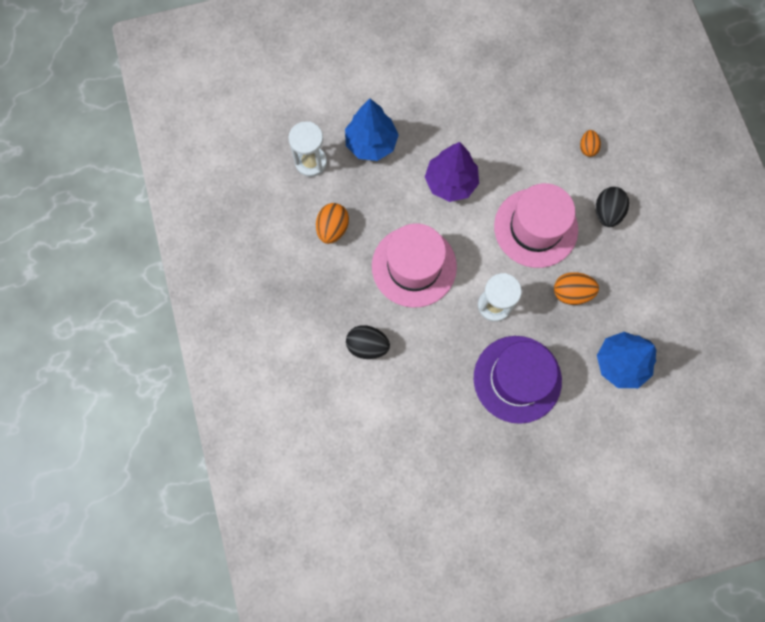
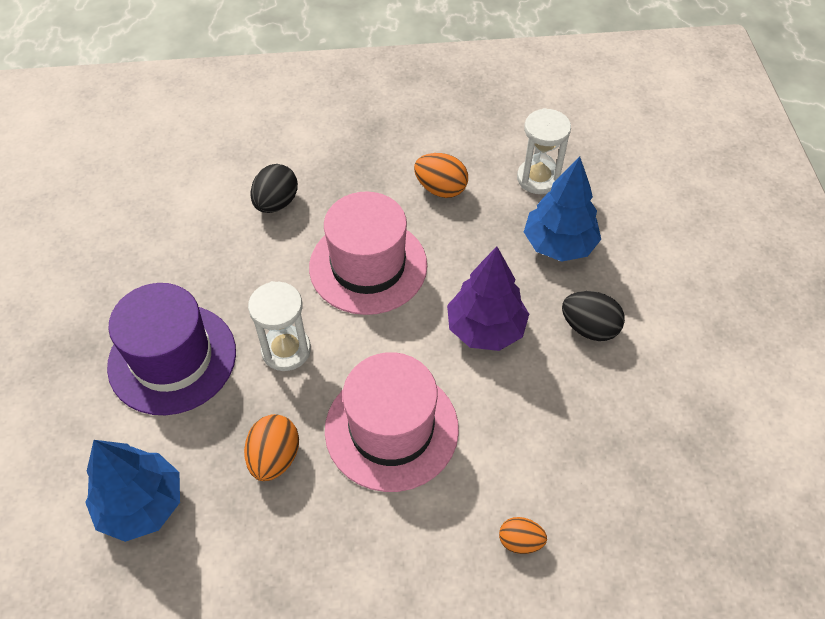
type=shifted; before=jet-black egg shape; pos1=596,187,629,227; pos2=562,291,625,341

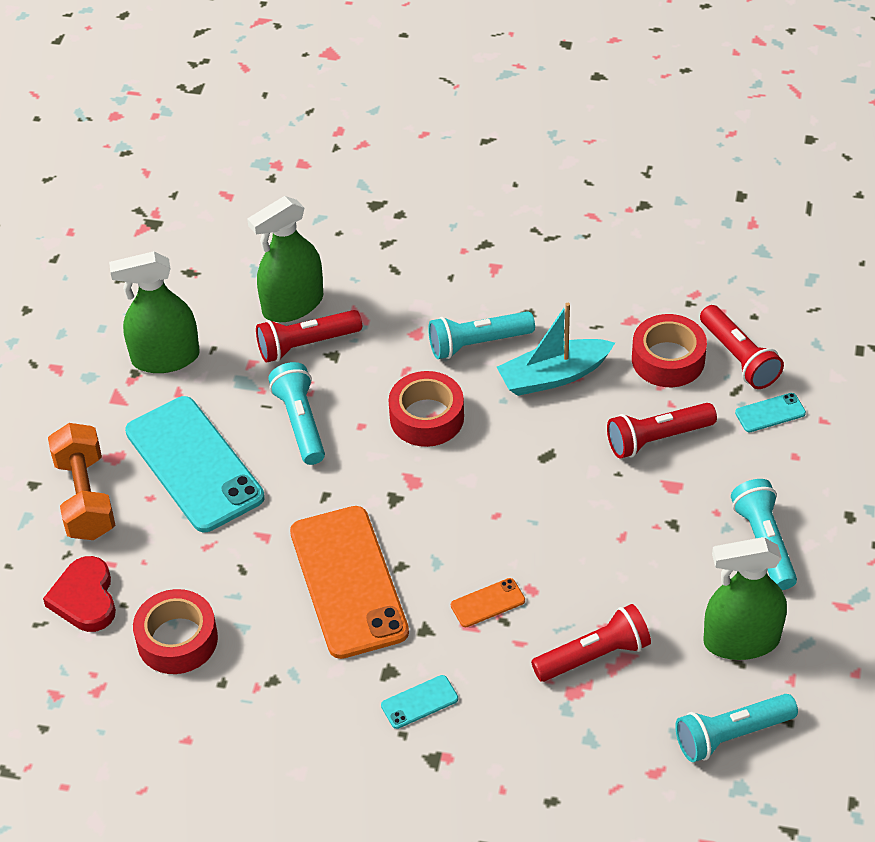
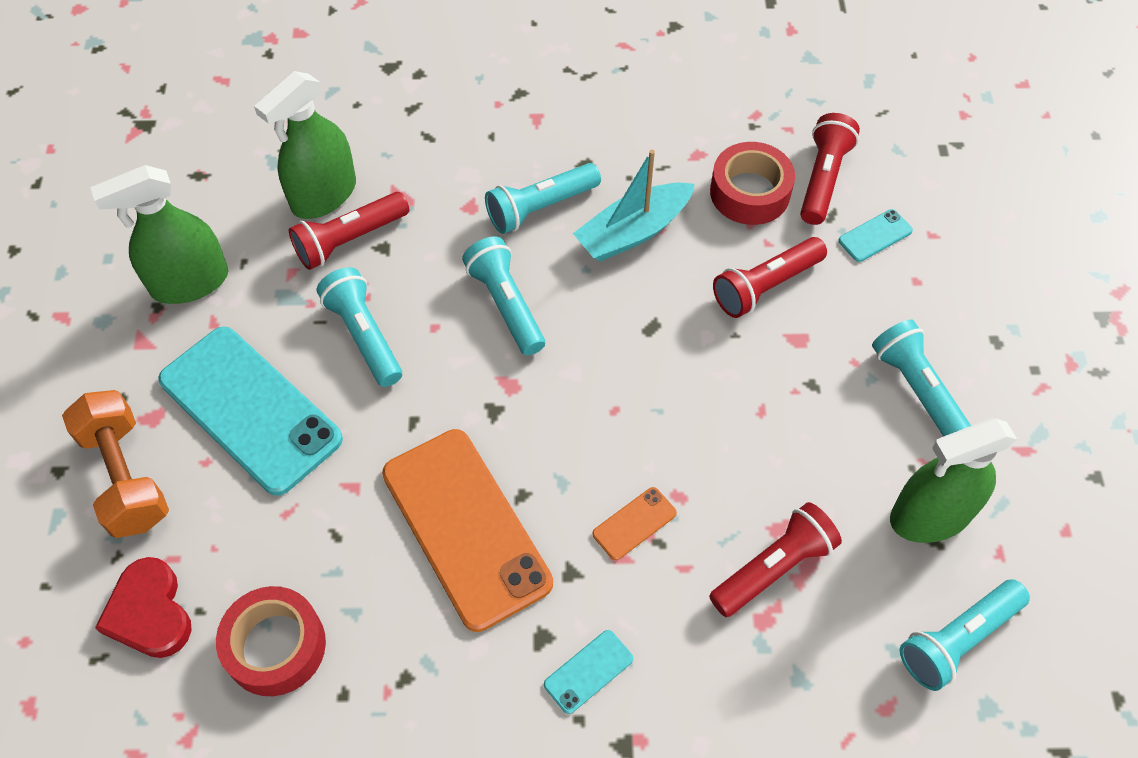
type=rotated; before=crimson flashlight; pos1=700,305,784,389; pos2=800,113,860,225; turn=-120
type=swapped; before=crimson roll of tape; after=aqua flashlight; pos1=388,371,464,447; pos2=462,237,545,355

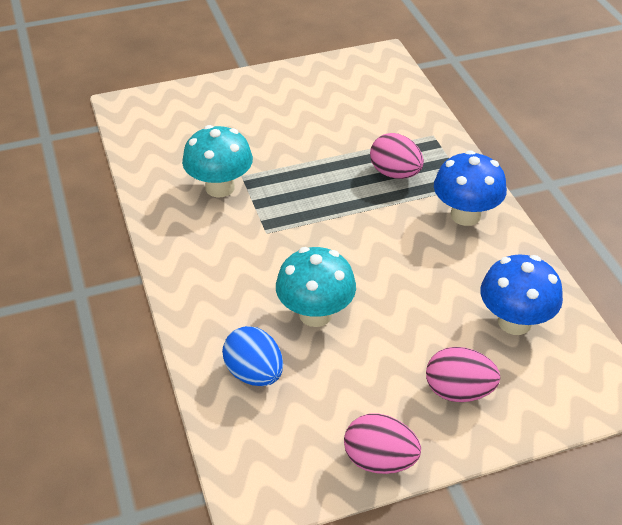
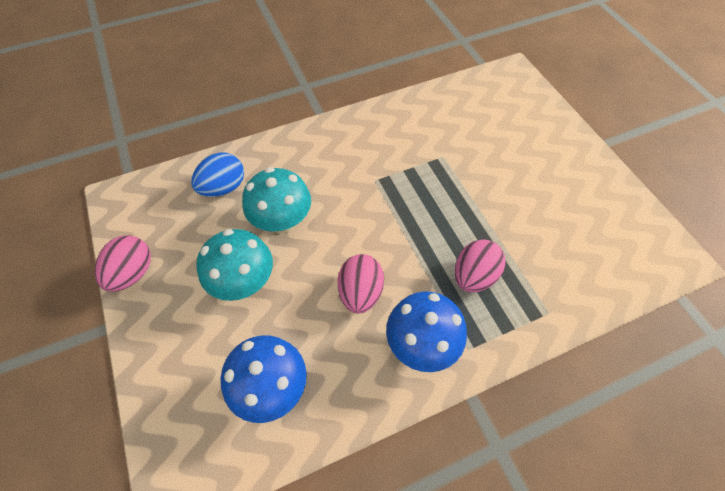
type=shifted; before=aqua fungus; pos1=182,125,253,197; pos2=196,229,273,301
type=shifted; before=rose-pink egg shape; pos1=426,347,501,402; pos2=338,254,384,314

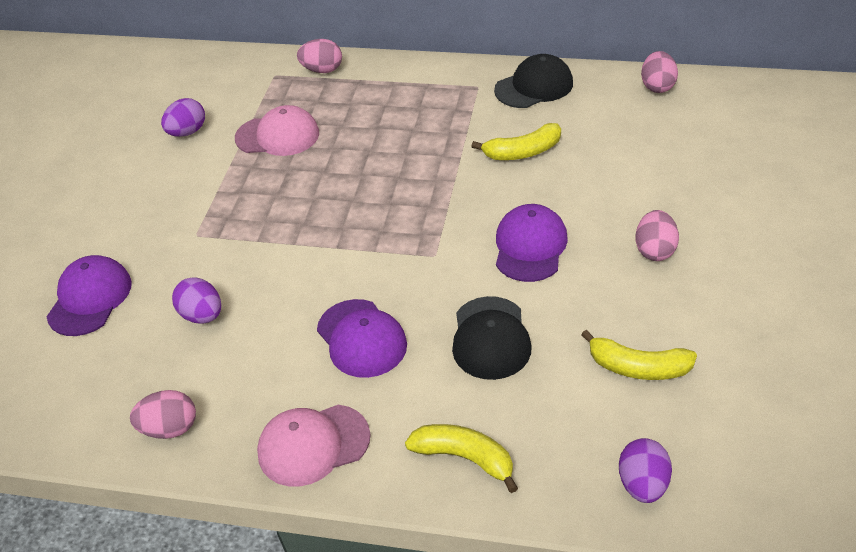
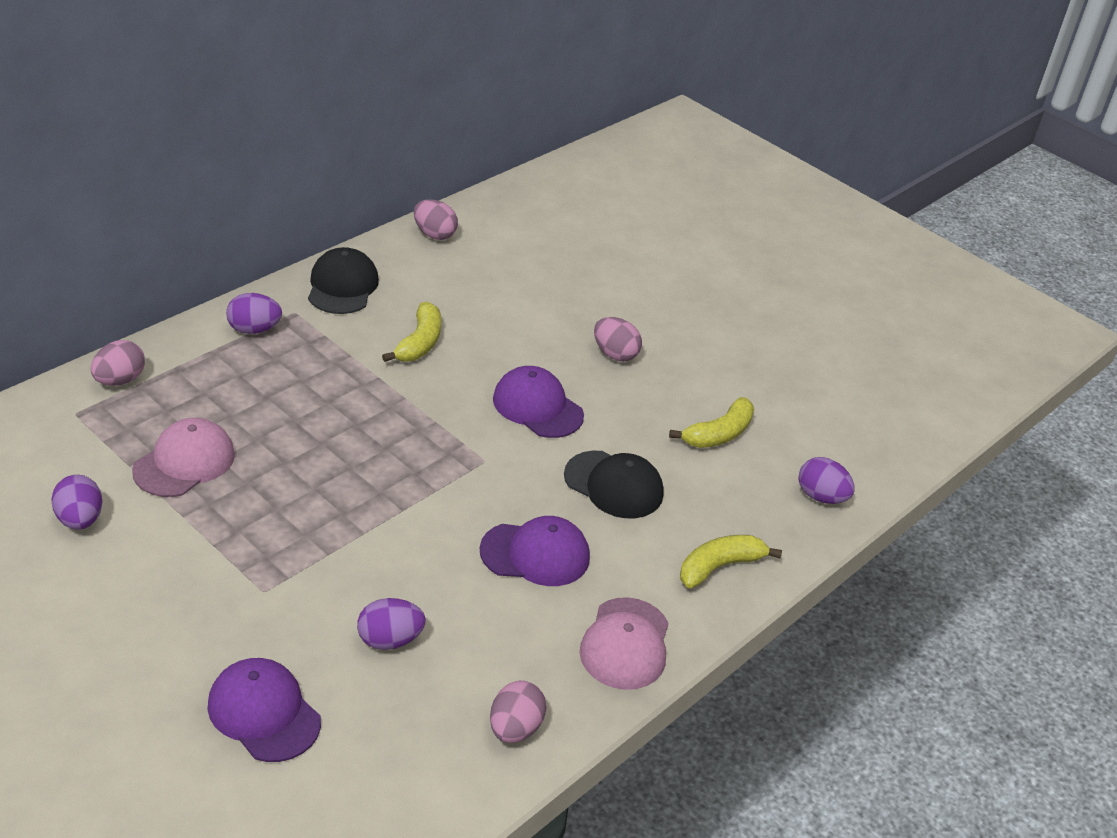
type=new; after=violet egg shape; pos2=226,293,282,334

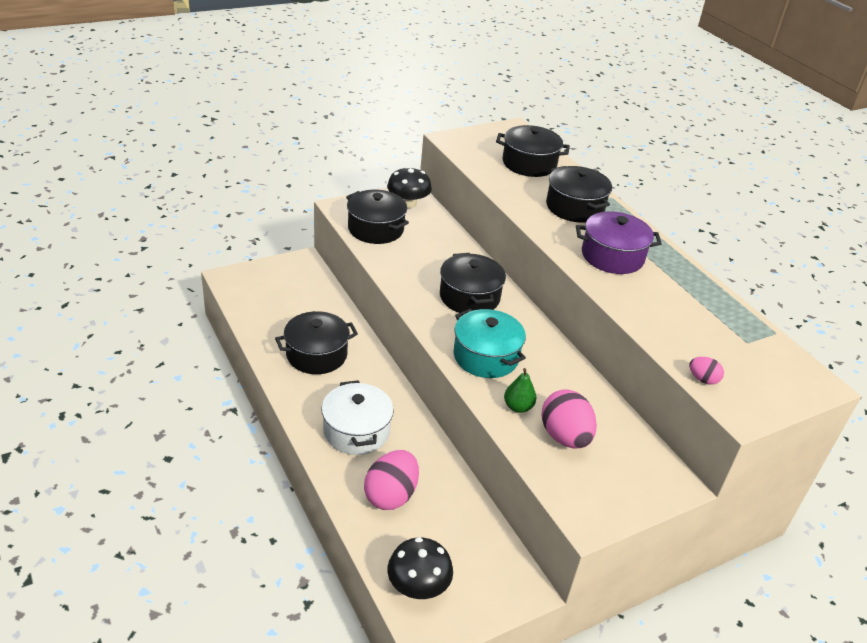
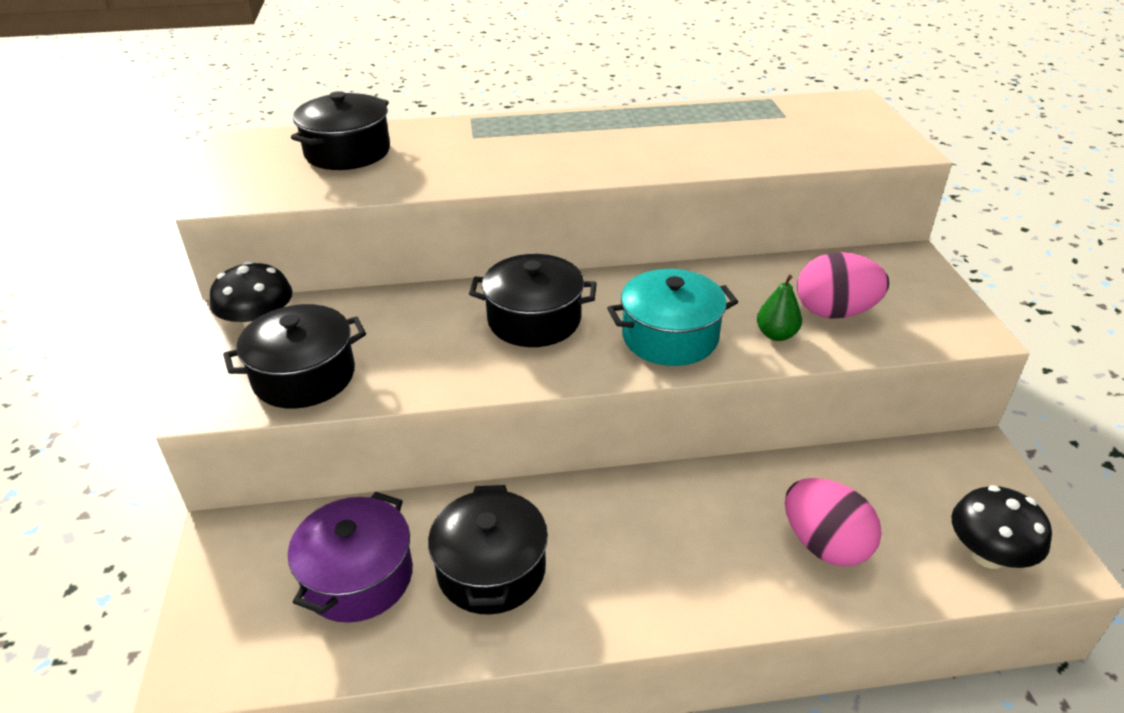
type=gone; before=jet-black pot; pos1=546,166,612,223
type=shifted; before=violet pot; pos1=576,211,662,274; pos2=288,492,413,623
type=gone; before=rose-pink egg shape; pos1=689,357,724,385
type=gone; before=white pot; pos1=321,380,394,455

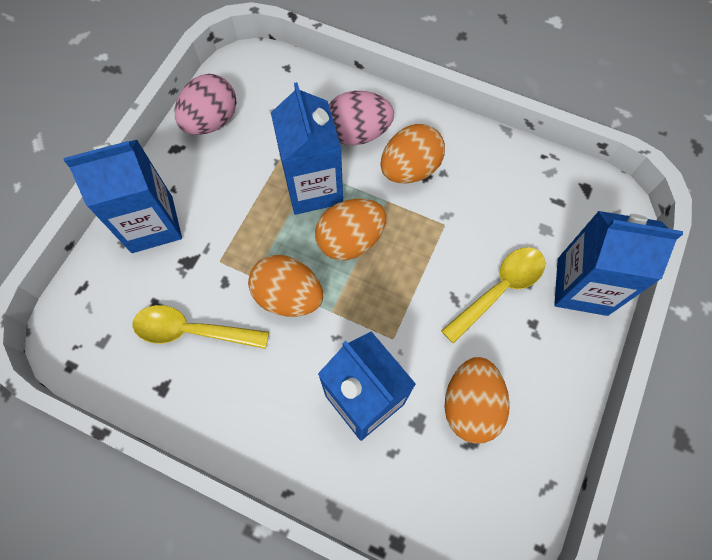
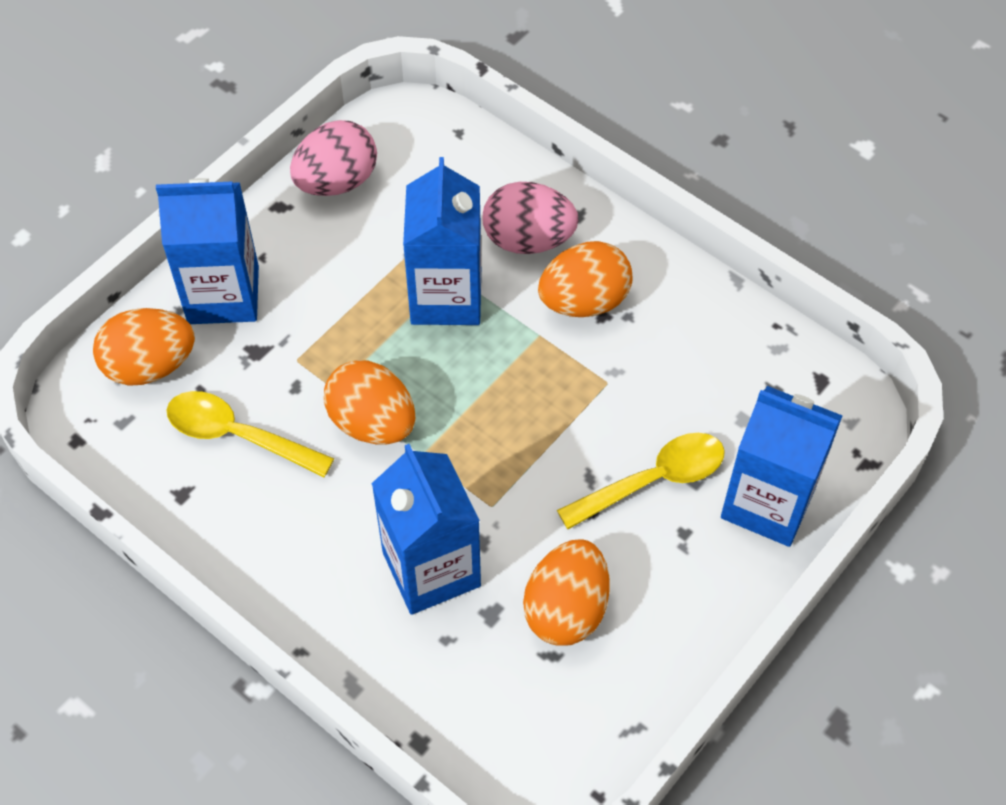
type=shifted; before=bright orange egg shape; pos1=315,199,386,260; pos2=93,308,195,386

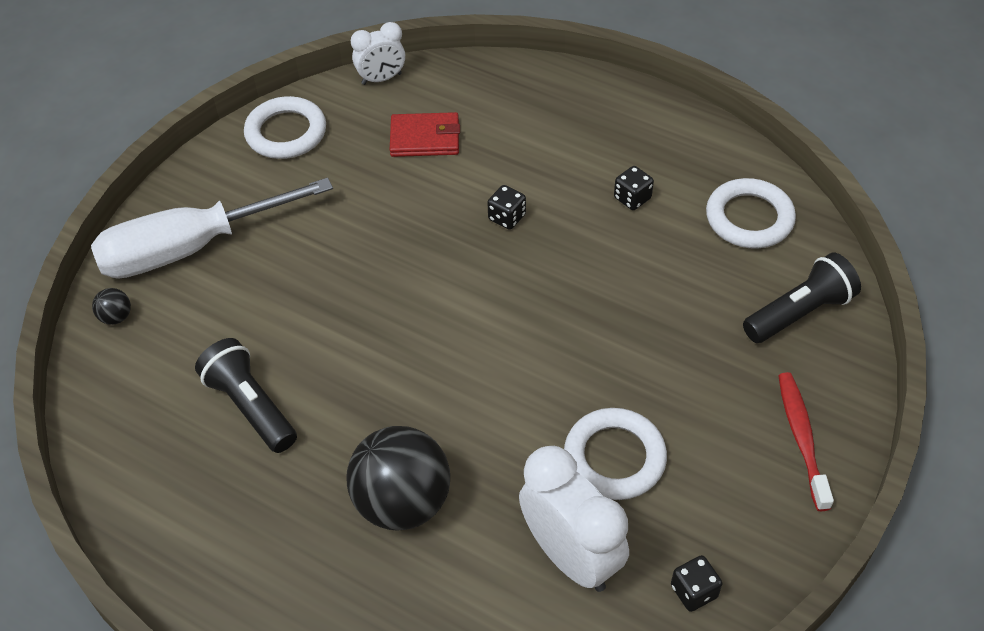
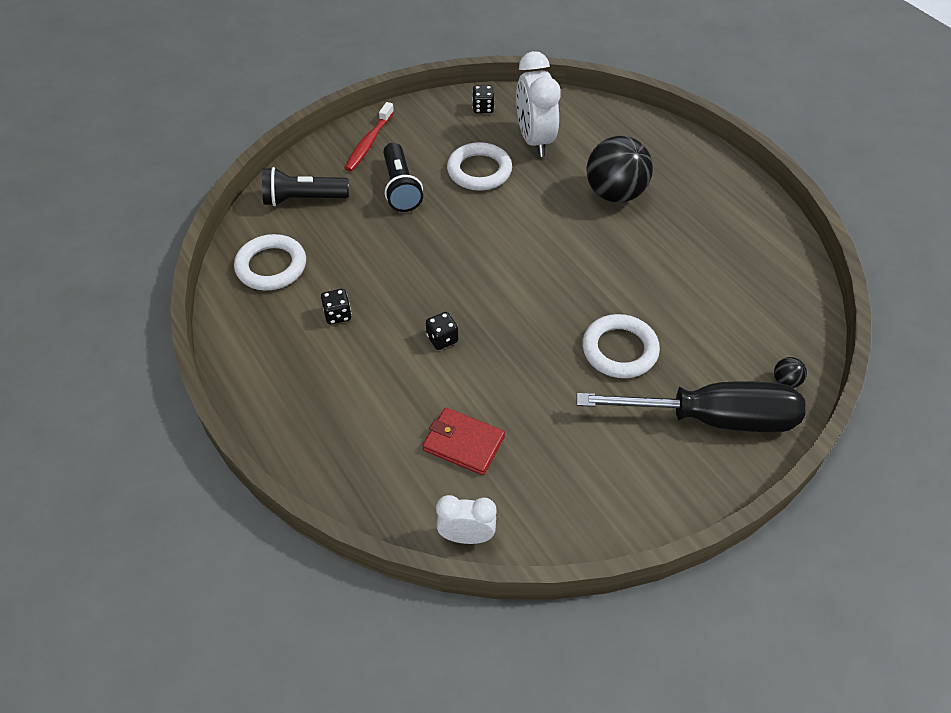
type=shifted; before=white ring; pos1=244,96,326,159; pos2=582,314,660,378
type=repainted; before=white flat screwdriver; after=jet-black flat screwdriver; pos1=91,178,333,279; pos2=576,382,806,432
type=shifted; before=jet-black flashlight; pos1=195,338,297,453; pos2=383,143,423,212

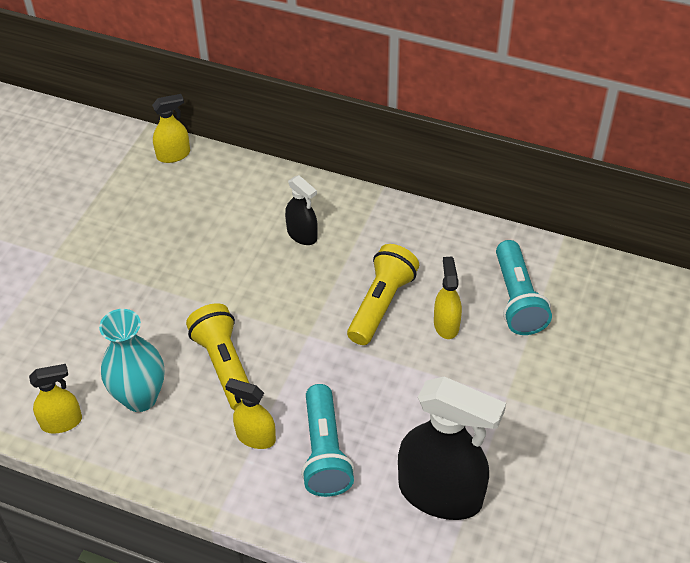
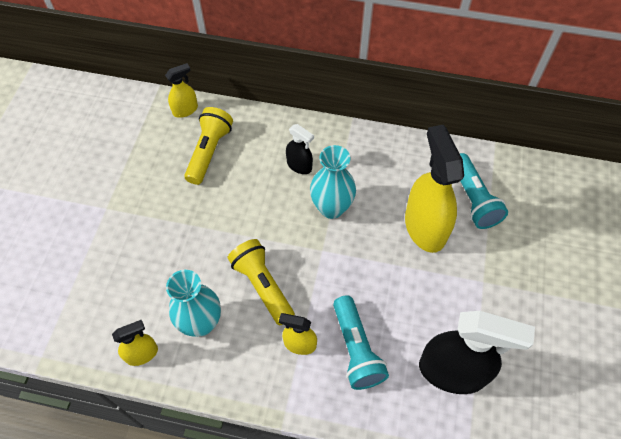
type=shifted; before=bright yellow flashlight; pos1=347,244,419,345; pos2=184,107,233,185
type=scaled; before=bright yellow spray bottle; pos1=434,256,462,339; pos2=405,125,464,253; scale=2.0
type=new; after=aqua vase; pos2=310,145,356,219

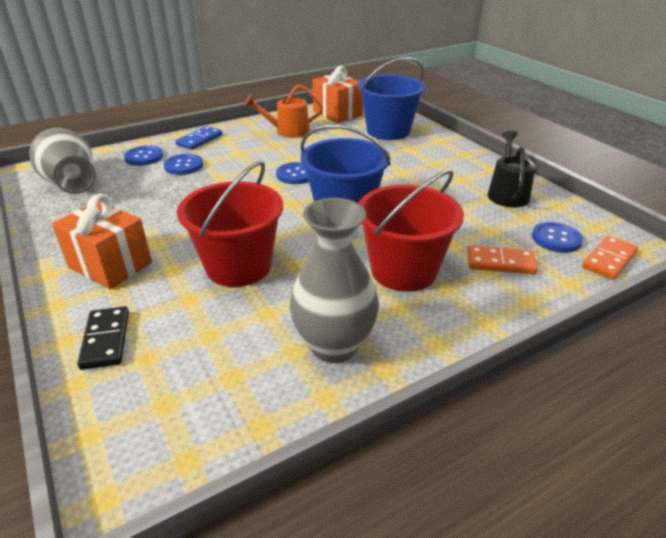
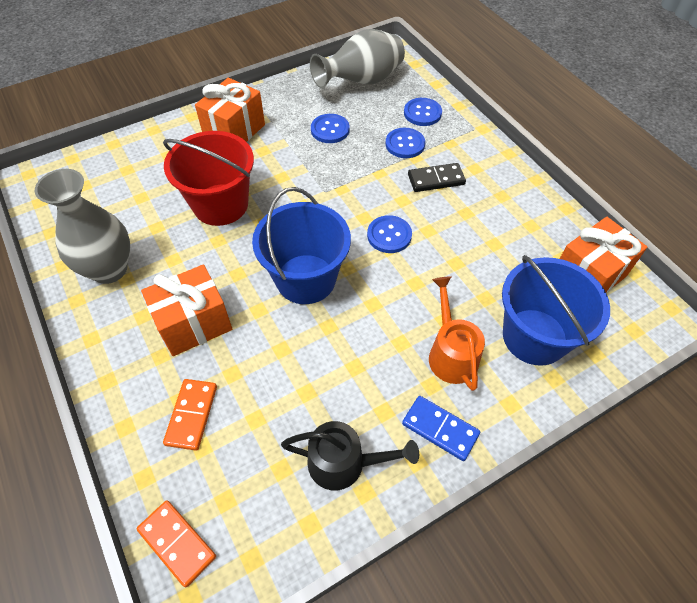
type=shifted; before=bright orange watering pot; pos1=244,84,323,138; pos2=429,276,485,391
type=shifted; before=cobalt domino tile; pos1=176,126,222,150; pos2=402,396,480,461
type=swapped; before=crimson bucket; after=bright orange gift; pos1=358,170,464,292; pos2=141,264,232,356
type=shifted; before=cobalt sewing button; pos1=532,222,583,253; pos2=311,114,350,143
type=shifted; before=jet-black domino tile; pos1=77,306,129,370; pos2=408,163,466,192

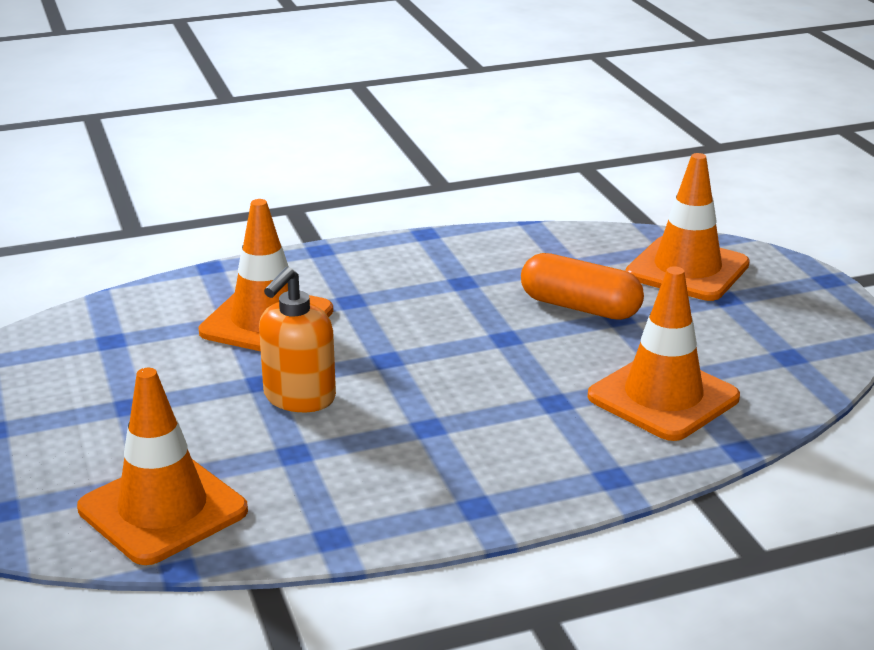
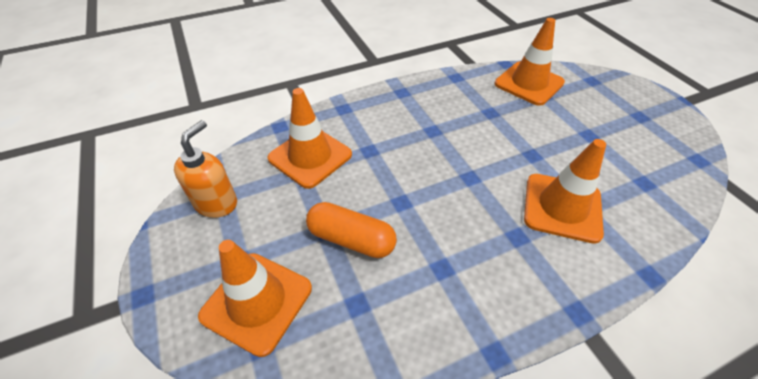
type=shifted; before=bright orange soap pump; pos1=259,267,336,412; pos2=174,120,237,218

